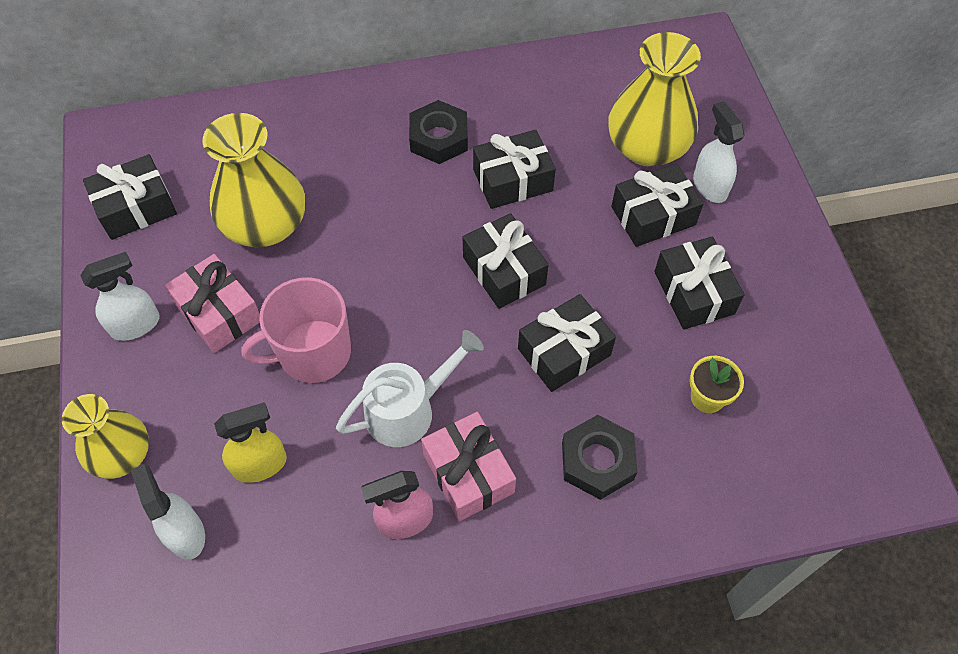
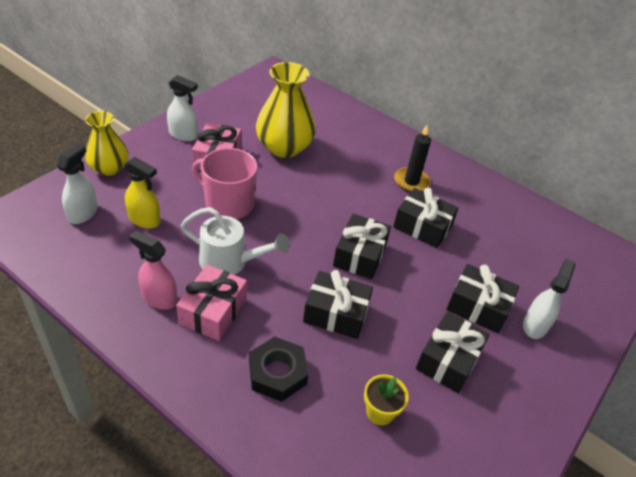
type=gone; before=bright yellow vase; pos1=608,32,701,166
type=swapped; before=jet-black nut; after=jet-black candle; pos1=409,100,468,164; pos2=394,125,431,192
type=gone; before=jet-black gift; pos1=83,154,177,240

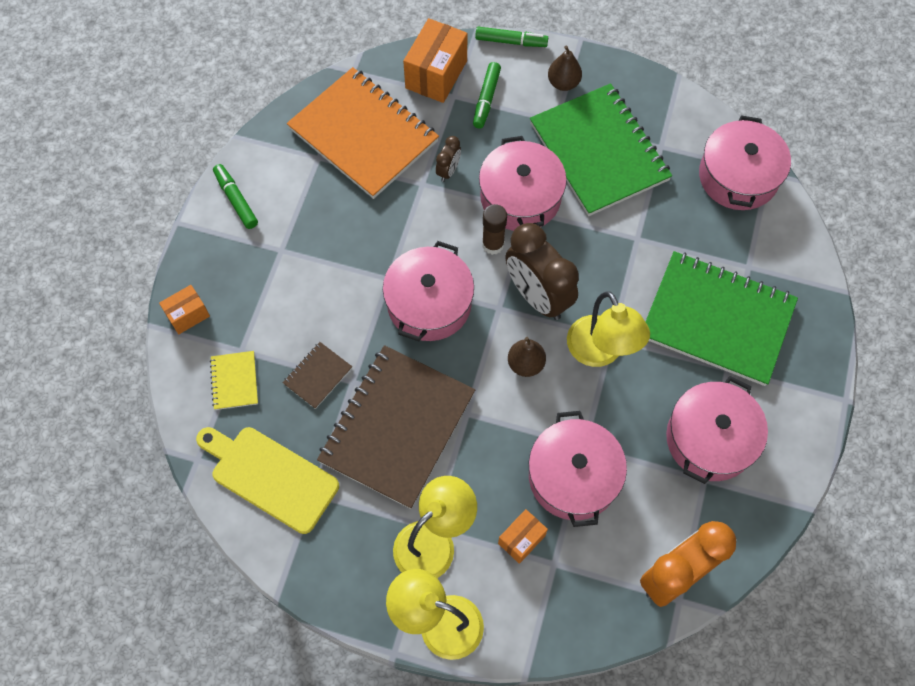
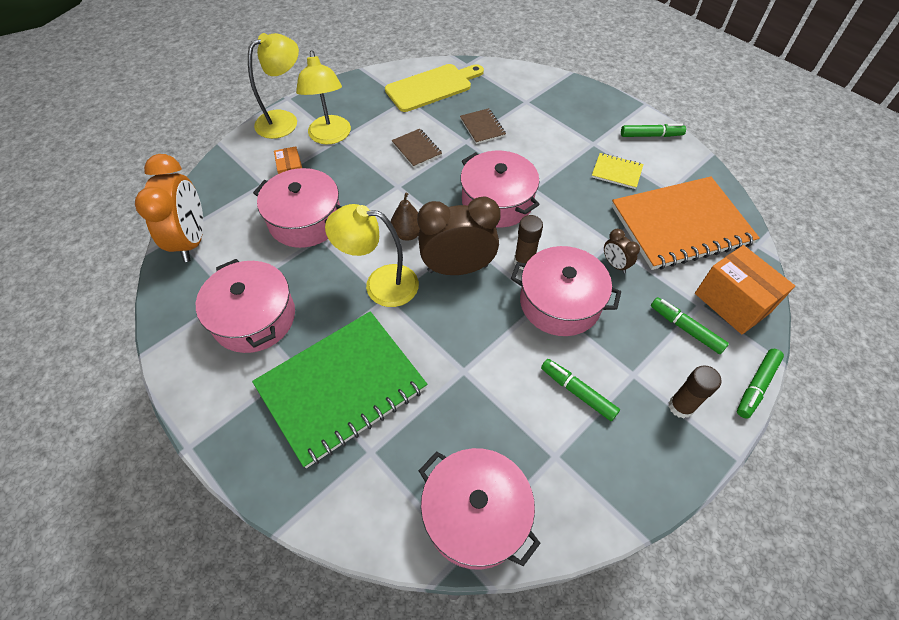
type=swapped; before=dark brown pear; after=dark brown glue stick; pos1=548,46,582,91; pos2=668,365,722,419
type=swapped; before=emerald notepad; after=emerald felt pen; pos1=530,83,672,216; pos2=541,359,620,421
type=gone; before=bright orange package; pos1=159,285,210,334
type=scaled; before=dark brown notepad; pos1=317,345,475,509; pos2=392,129,442,168; scale=0.42
type=shifted; before=bright yellow notepad; pos1=210,351,258,410; pos2=592,153,644,189

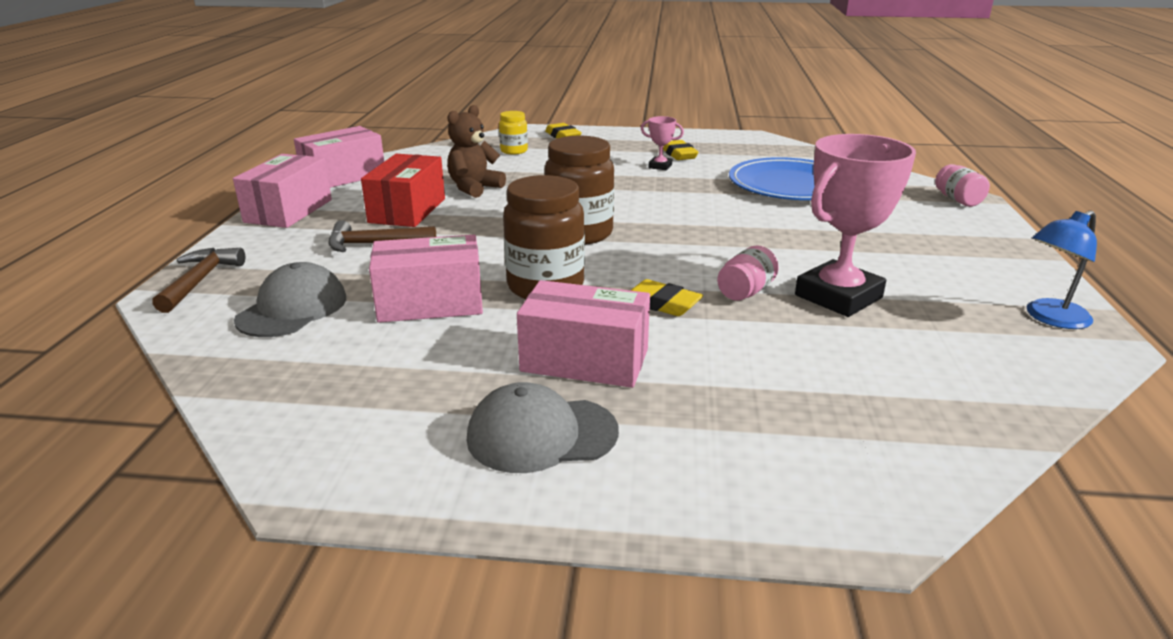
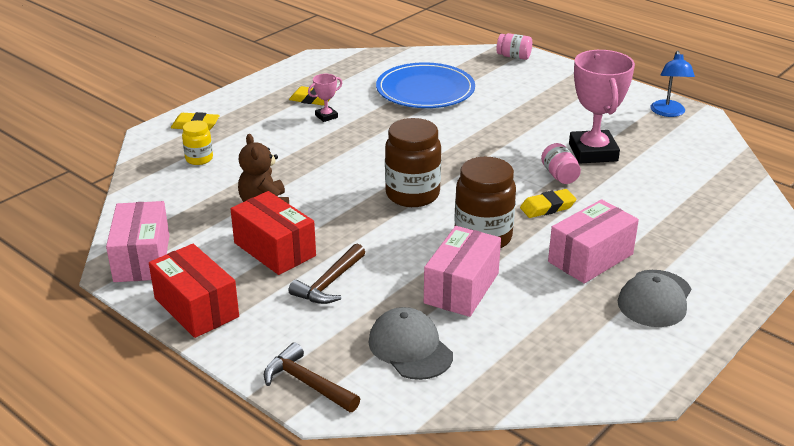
type=repainted; before=rose-pink package; after=crimson package; pos1=233,154,332,228; pos2=149,244,239,338

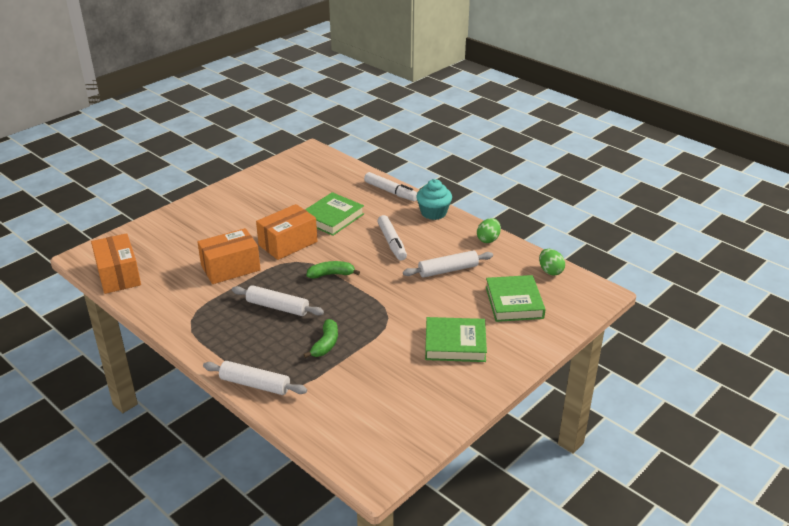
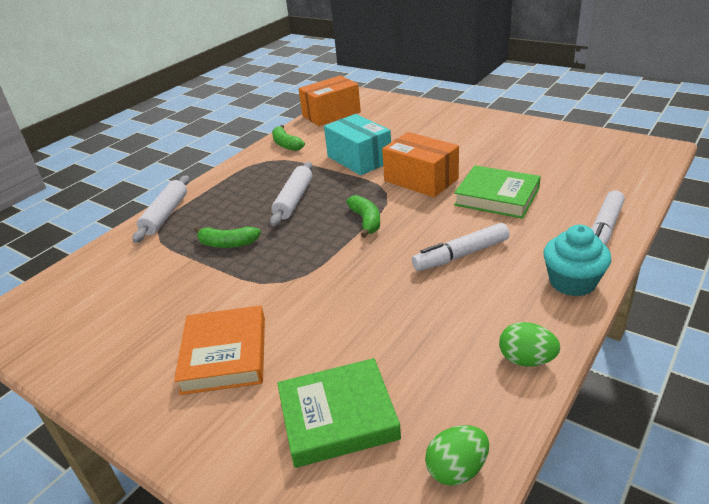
type=repainted; before=bright orange package; after=aqua package; pos1=197,228,261,284; pos2=324,114,391,175
type=gone; before=white rolling pin; pos1=403,250,493,278
type=repainted; before=emerald hardback; after=bright orange hardback; pos1=425,317,487,362; pos2=174,306,265,395
type=new; after=emerald banana fruit; pos2=272,125,305,151

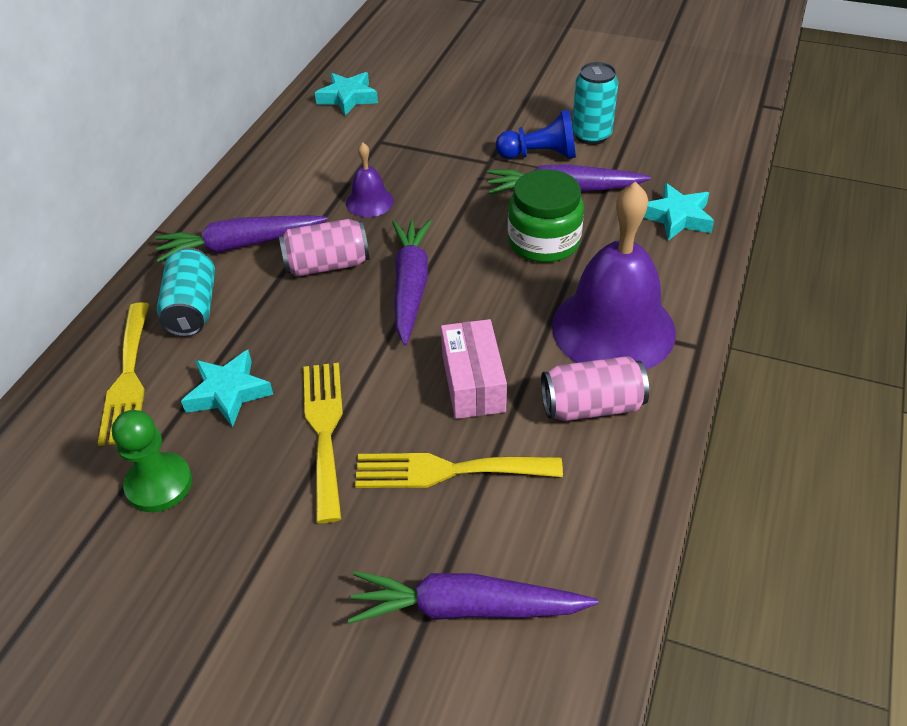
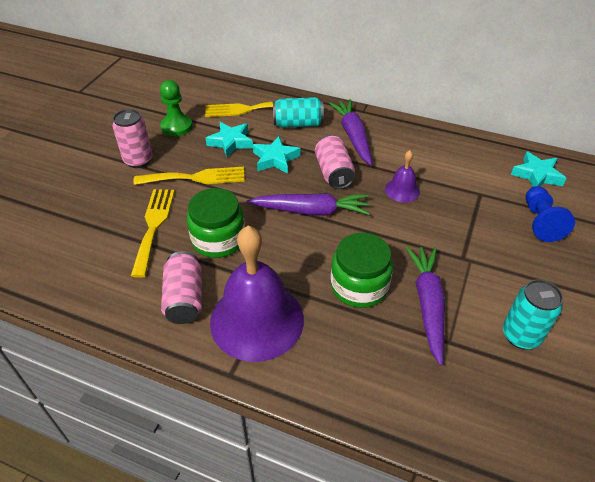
type=shifted; before=cobalt game pawn; pos1=496,110,576,159; pos2=526,186,575,242
type=shifted; before=aqua star; pos1=644,183,714,241; pos2=253,136,301,174
type=swapped; before=rose-pink package; after=emerald jam jar; pos1=441,319,507,419; pos2=187,188,245,258
type=gone; before=violet carrot; pos1=348,571,598,624
type=new; after=rose-pink soda can; pos2=113,109,153,168

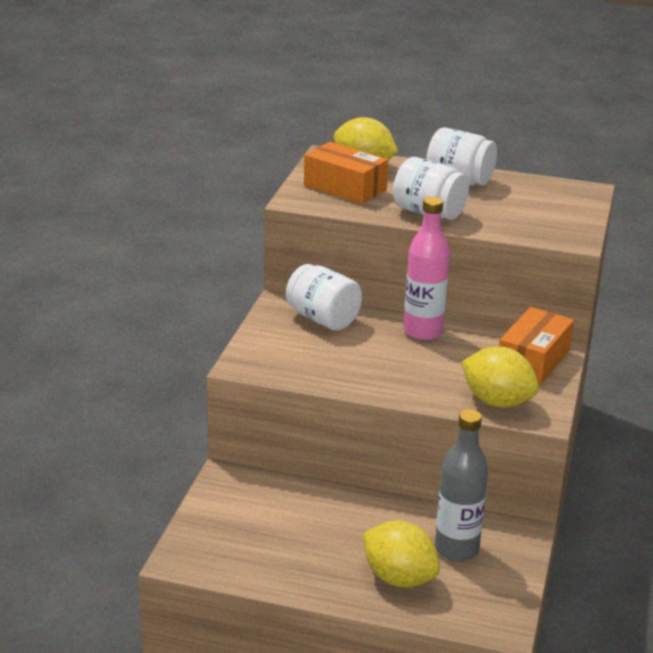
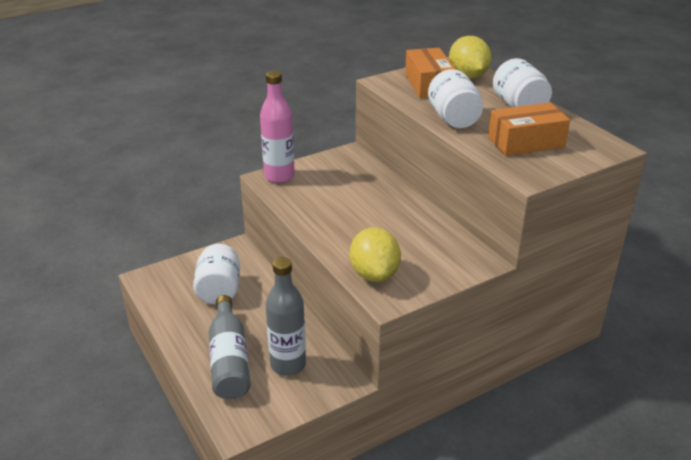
type=shifted; before=rose-pink bottle; pos1=403,196,450,340; pos2=260,71,295,183
type=shifted; before=white jam jar; pos1=286,264,362,331; pos2=193,244,240,305
type=shifted; before=bright orange package; pos1=499,307,574,385; pos2=488,102,570,156
type=swapped; before=bright yellow lemon; after=grey bottle; pos1=363,520,440,587; pos2=209,295,251,399

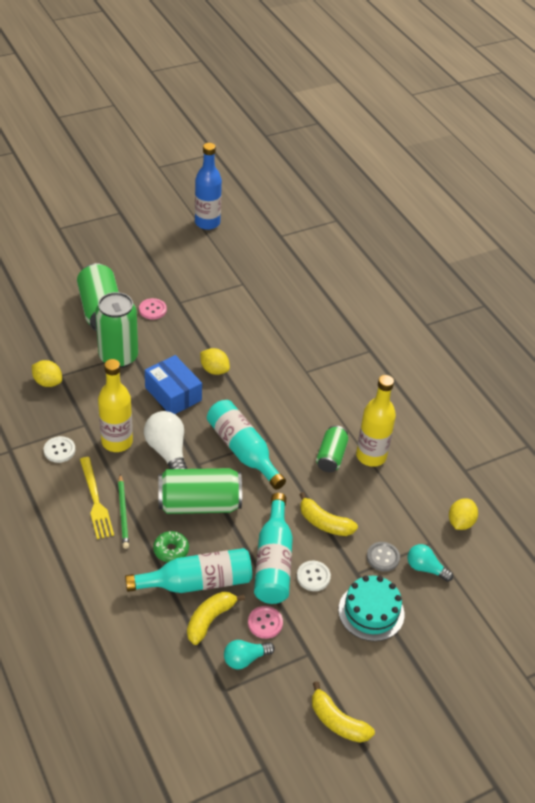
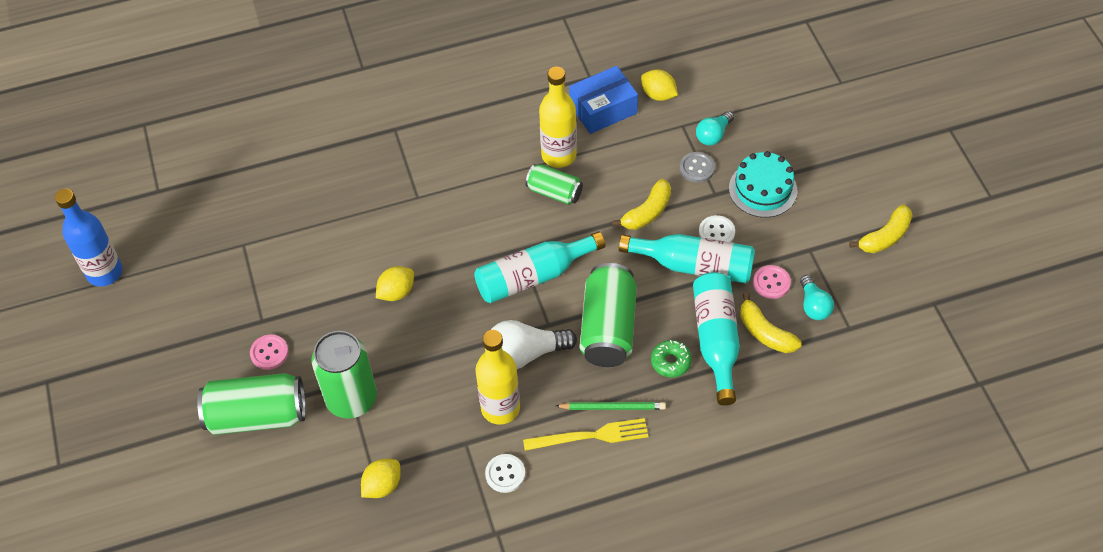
type=shifted; before=cobalt package; pos1=145,355,202,414; pos2=569,66,638,134

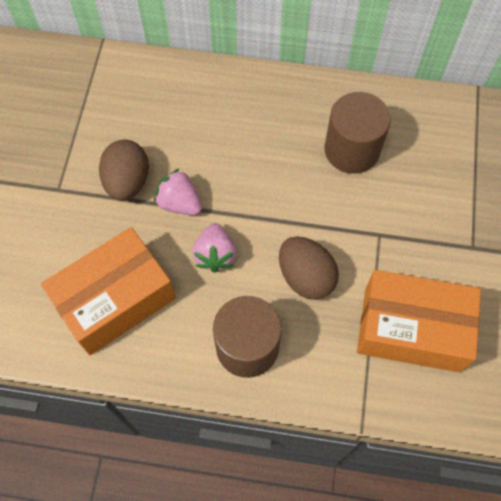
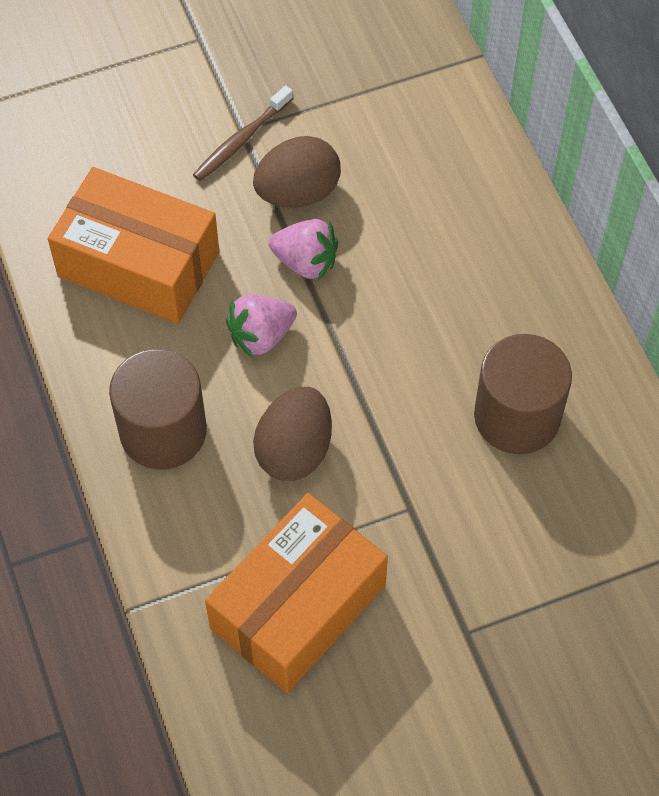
type=rotated; before=rose-pink berry; pos1=154,169,202,215; pos2=269,219,338,281; turn=105
type=rotated; before=bright orange package; pos1=357,270,481,373; pos2=205,493,388,693; turn=60
type=new; after=dark brown toothbrush; pos2=193,86,293,181

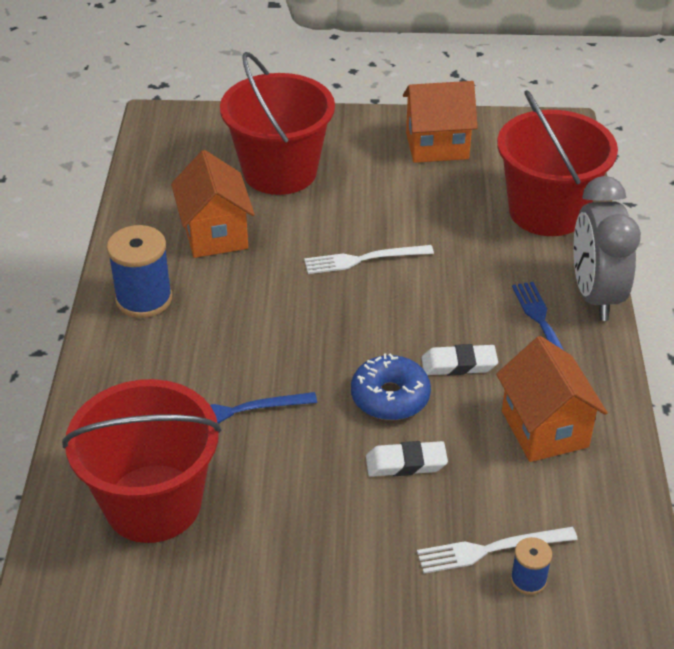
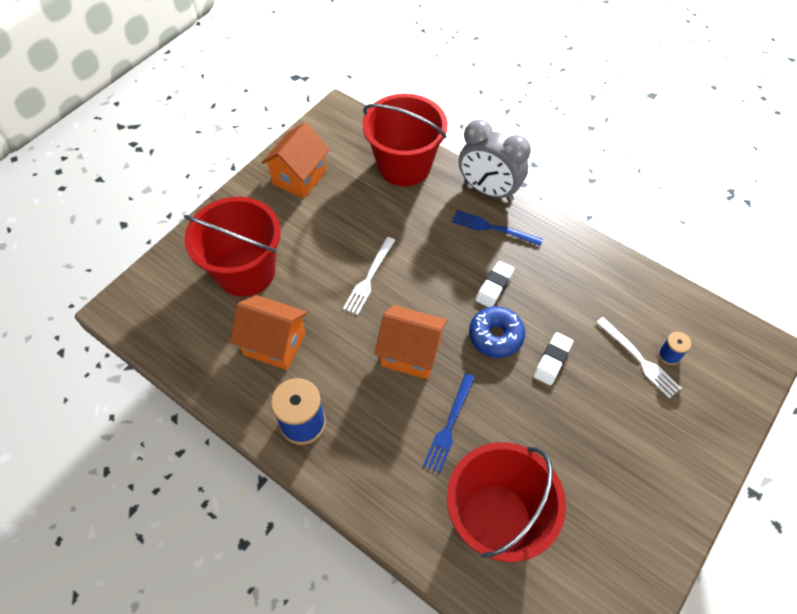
type=shifted; before=bright orange cottage; pos1=496,336,608,462; pos2=375,305,447,379
type=rotated; before=white table fork; pos1=417,527,578,574; pos2=596,317,681,398; turn=-60

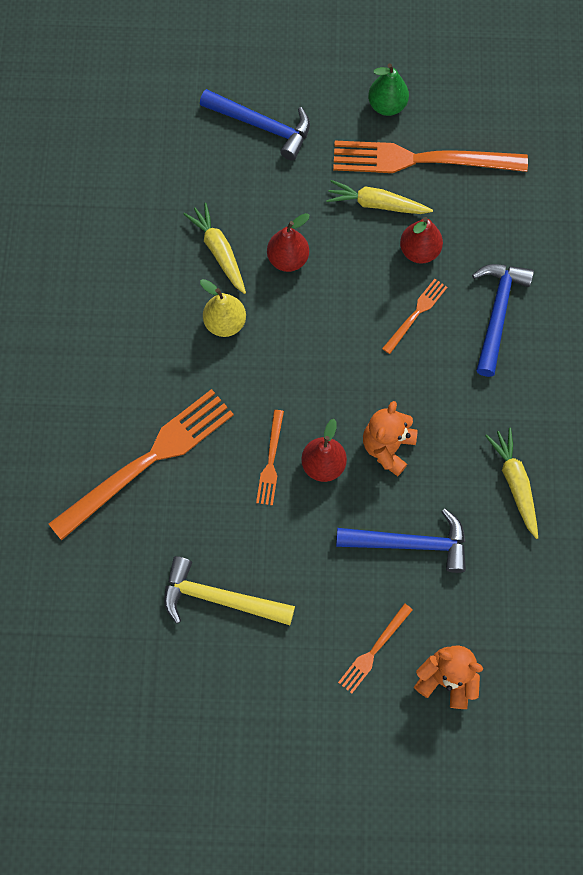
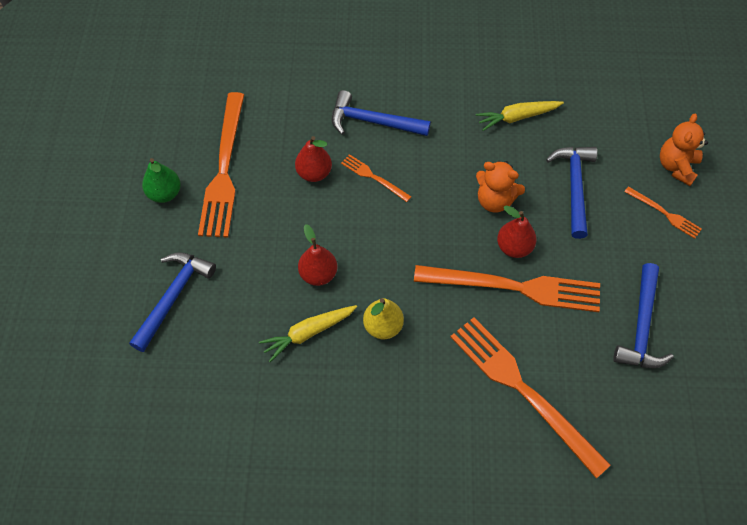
type=gone; before=bright yellow carrot; pos1=326,180,433,214
type=scaled; before=bright orange table fork; pos1=256,410,284,505; pos2=414,265,600,312; scale=2.14
type=repainted; before=bright yellow carpenter's hammer; after=cobalt carpenter's hammer; pos1=164,556,295,625; pos2=613,263,674,368

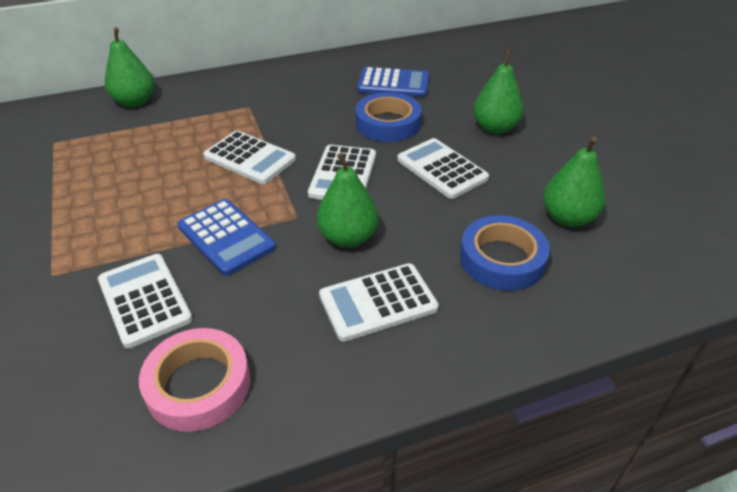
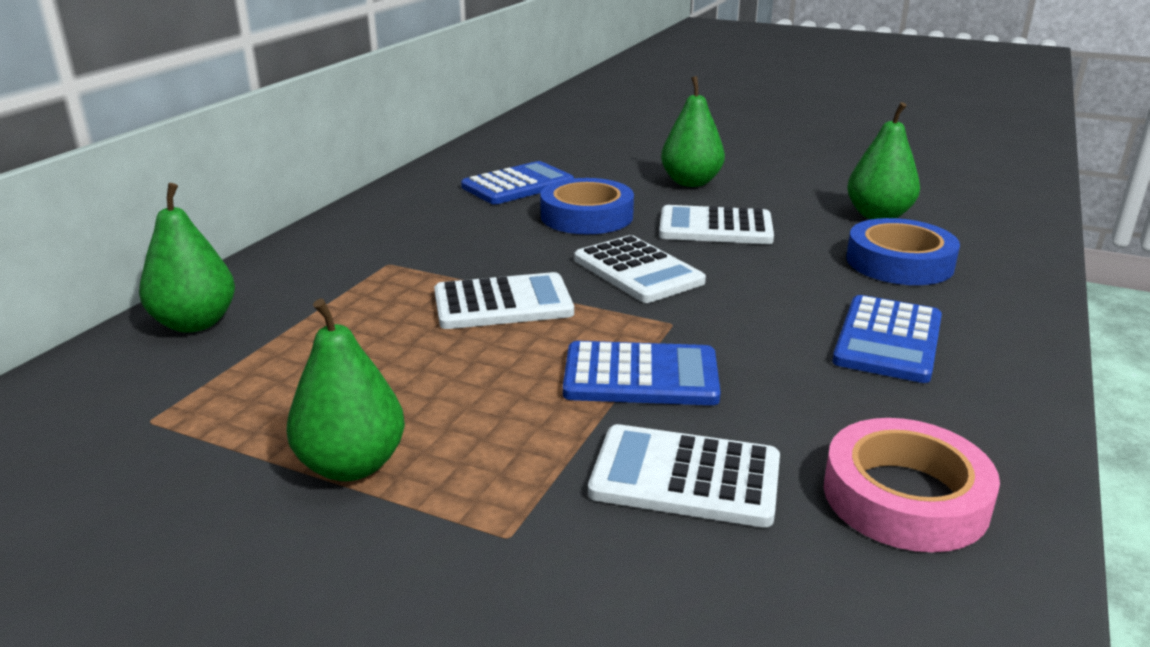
type=shifted; before=emerald pear; pos1=317,153,378,248; pos2=286,298,405,481
type=repainted; before=white calculator; after=cobalt calculator; pos1=319,263,439,342; pos2=832,295,942,383

